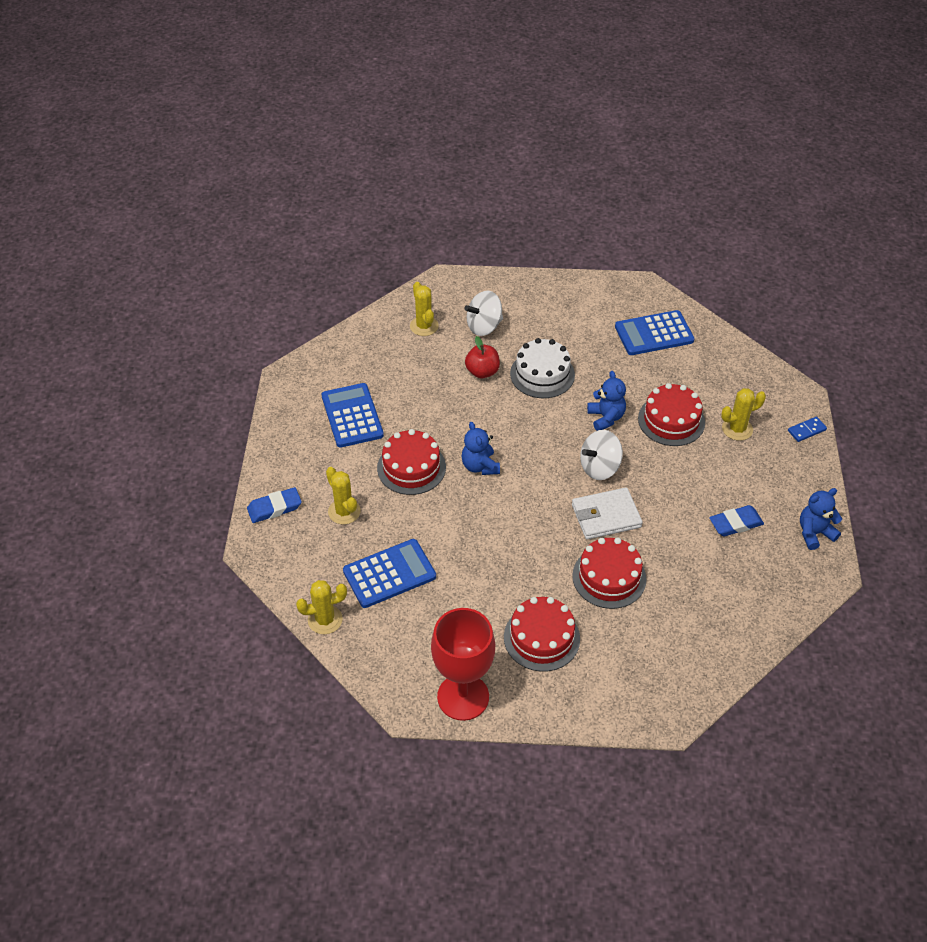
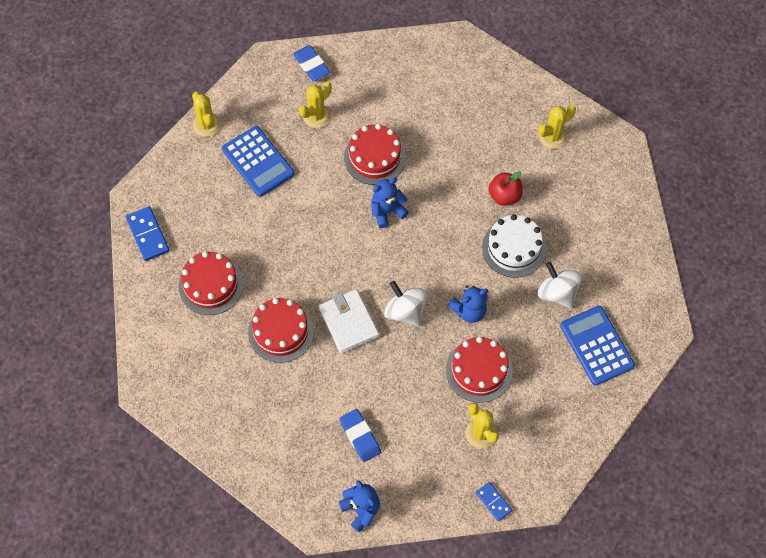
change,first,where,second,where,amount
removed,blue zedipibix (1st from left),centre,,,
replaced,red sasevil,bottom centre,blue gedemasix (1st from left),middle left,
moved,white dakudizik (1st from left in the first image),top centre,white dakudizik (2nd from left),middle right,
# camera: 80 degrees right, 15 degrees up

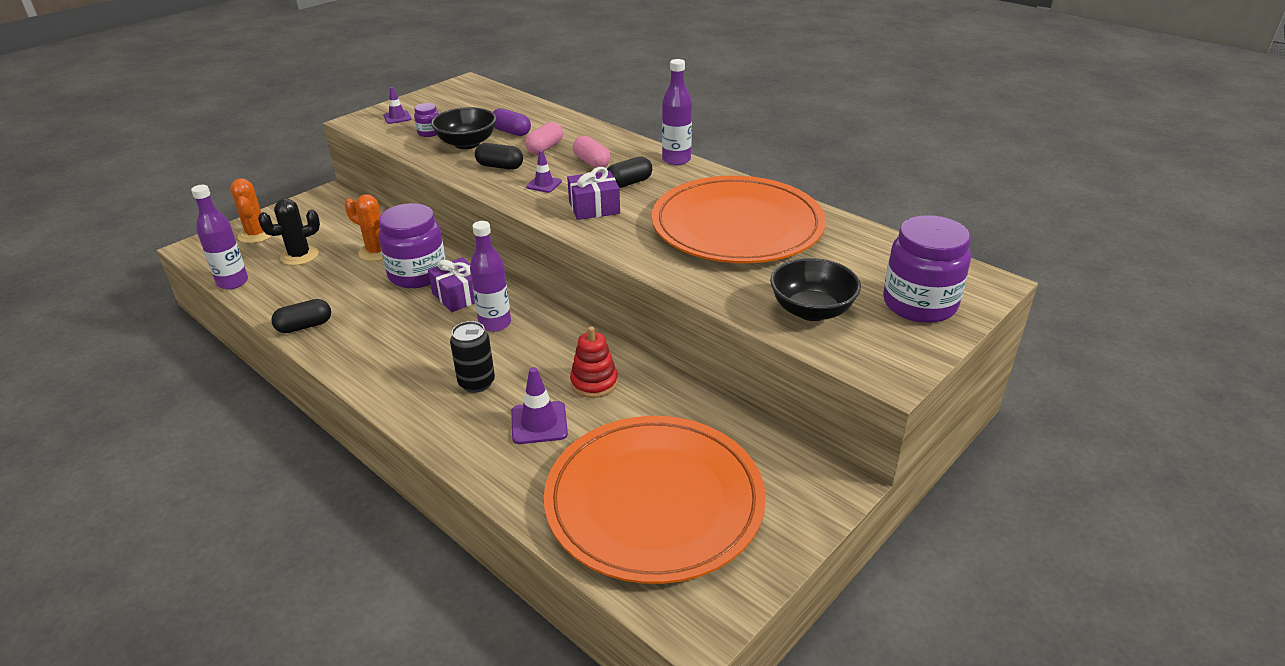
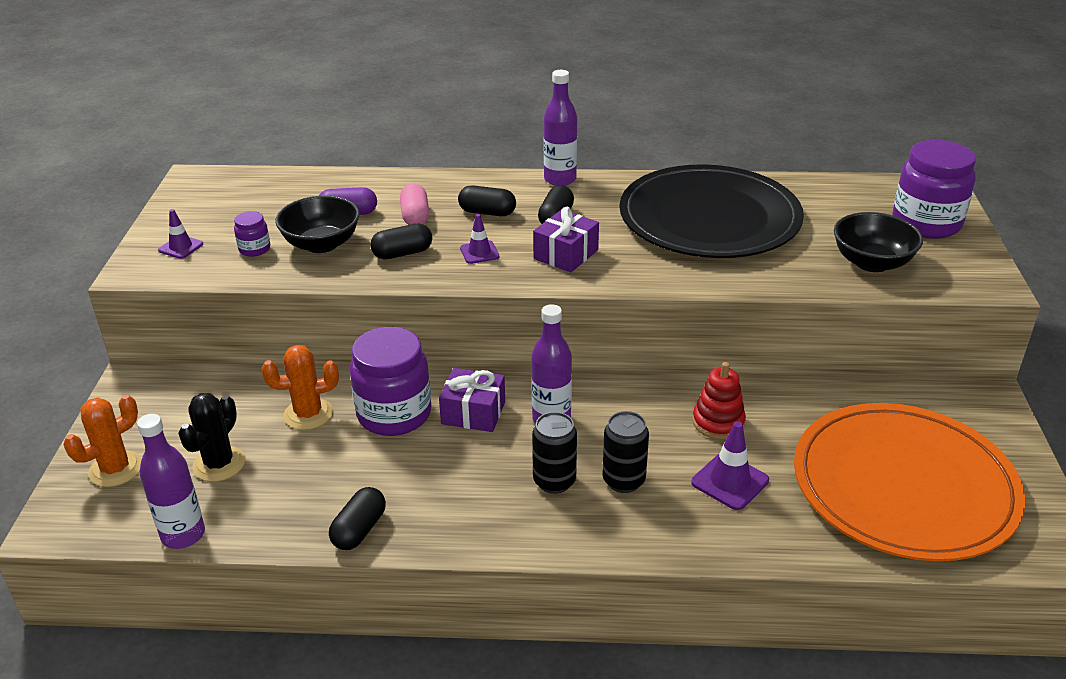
change,first,where,second,where,amount
turned,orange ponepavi (1st from left),top left,,middle left,75 degrees counterclockwise
recoloured,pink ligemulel (2nd from left),top centre,black ligemulel (3rd from left),top centre,
recoloured,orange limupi (2nd from left),top centre,black limupi,top right,
added,,,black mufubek (1st from left),bottom centre,
# camera: 40 degrees left, 0 degrees up

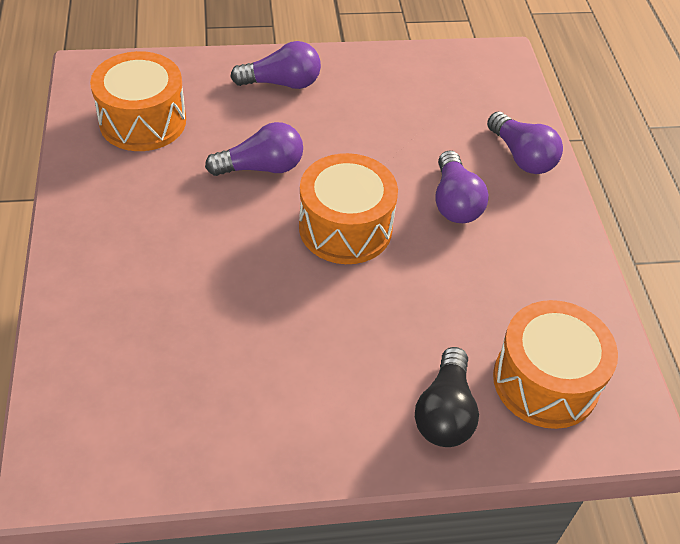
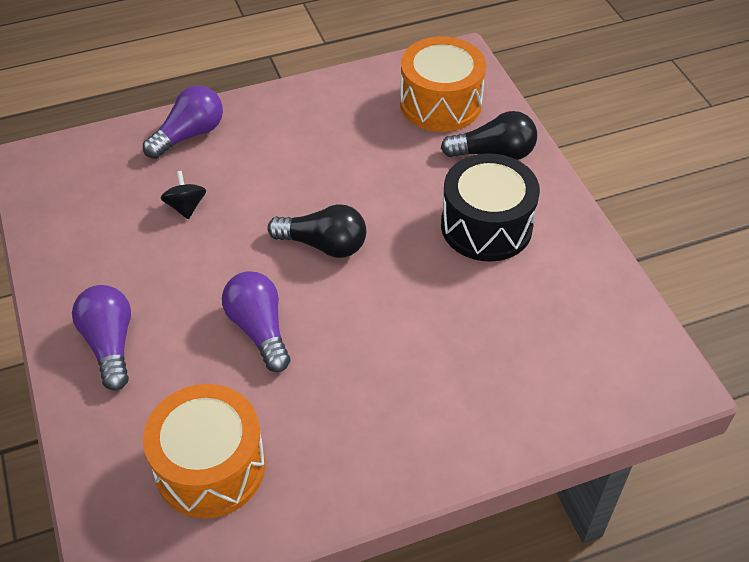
change,first,where,second,where,amount
replaced,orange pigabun (2nd from left),centre,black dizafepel (1st from left),centre,
removed,purple dizafepel (3rd from left),middle right,,,
added,,,black dakudizik,middle left,
added,,,black pigabun,centre,
# camera: 100 degrees left, 0 degrees up

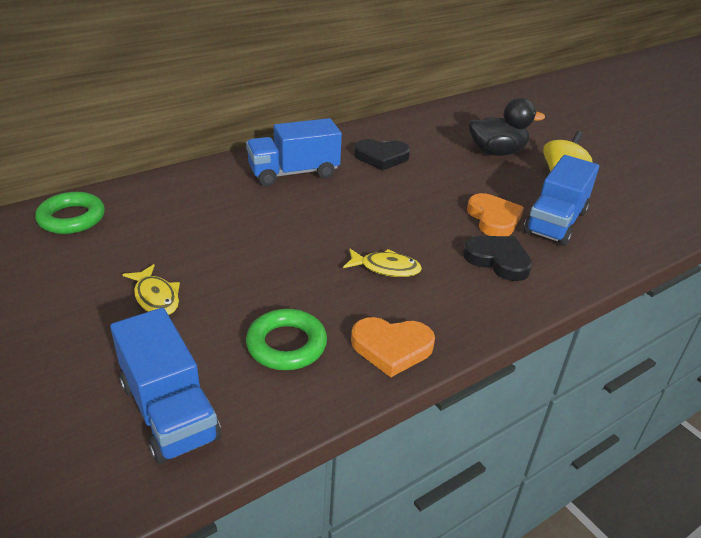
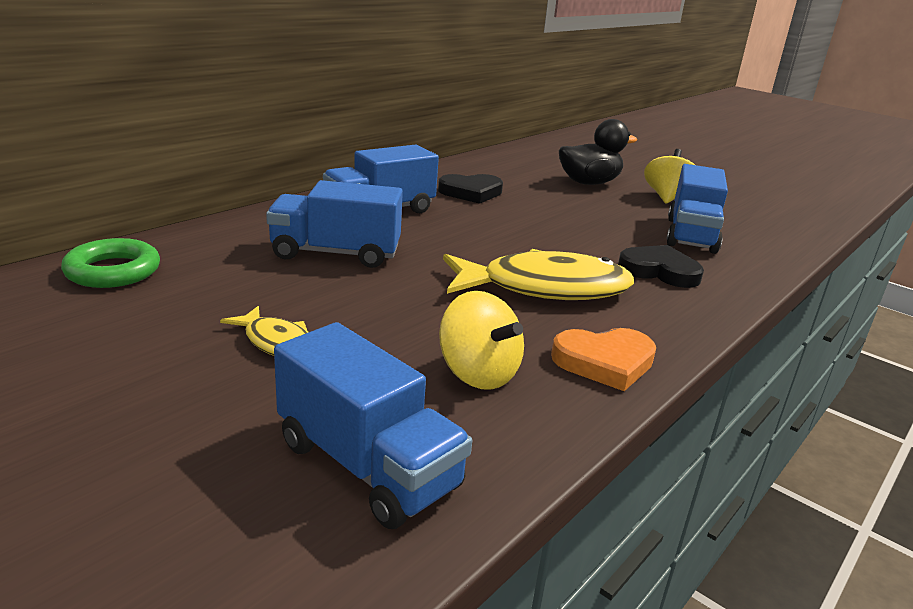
change,first,where,second,where,amount
replaced,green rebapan (2nd from left),centre,yellow dakudizik (1st from left),centre,
resized,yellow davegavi (2nd from left),centre,,centre,x2.02
removed,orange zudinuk (2nd from left),middle right,,,
added,,,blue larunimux (1st from left),centre,
# camera: 15 degrees left, 10 degrees down

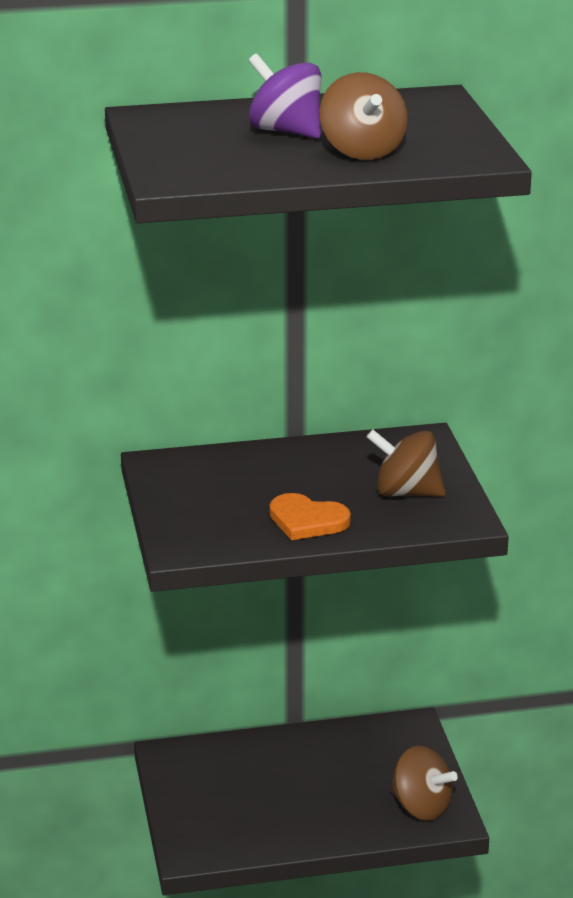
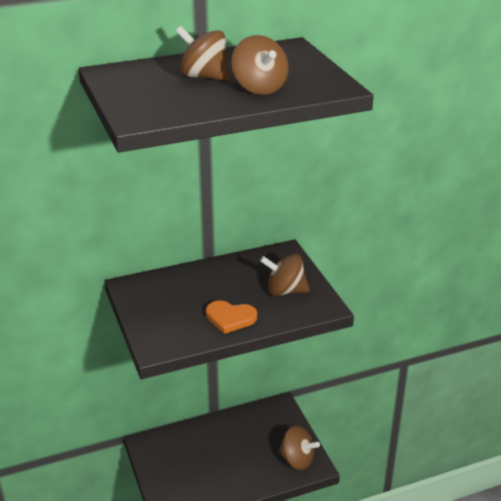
change,first,where,second,where,amount
recoloured,purple dakudizik,top centre,brown dakudizik (1st from left),top centre,
# camera: 10 degrees left, 5 degrees up

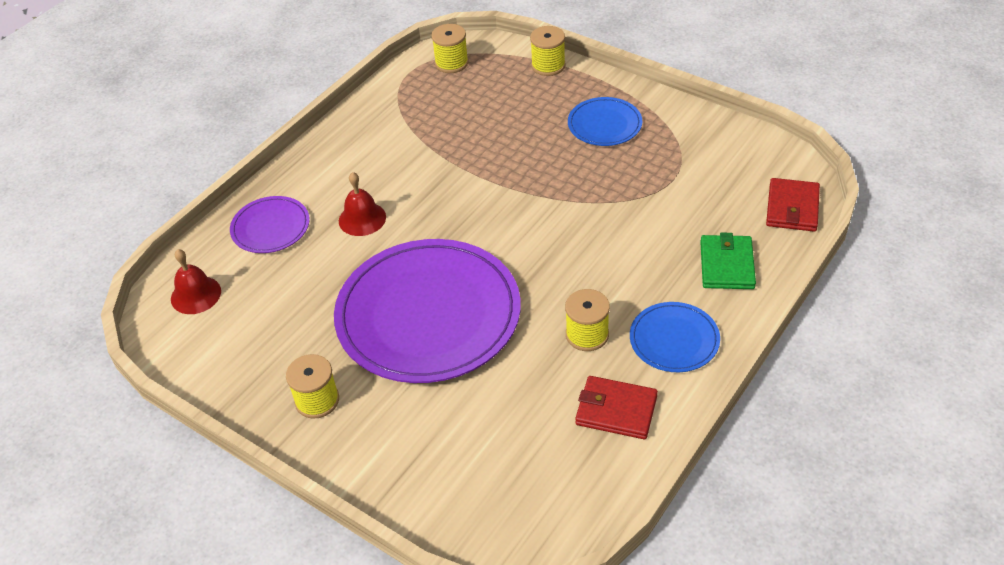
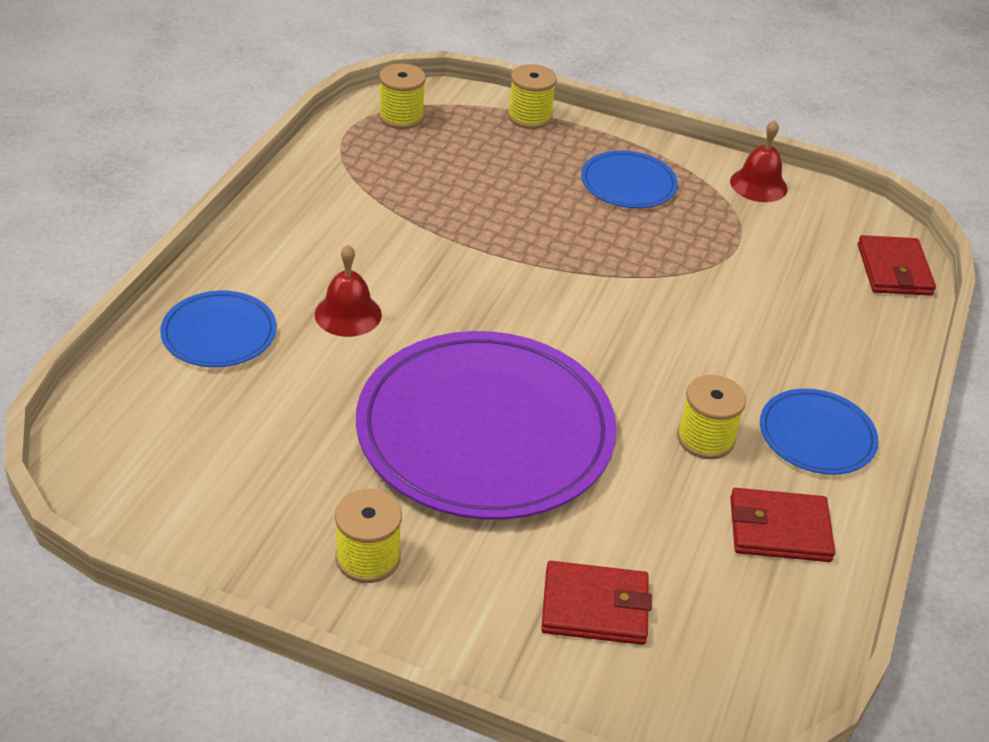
change,first,where,second,where,amount
moved,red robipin (1st from left in the first image),middle left,red robipin (2nd from left),top right,
recoloured,purple limupi (1st from left),middle left,blue limupi (1st from left),middle left,
removed,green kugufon,middle right,,,
added,,,red kugufon (1st from left),bottom centre,
# camera: 20 degrees left, 5 degrees down

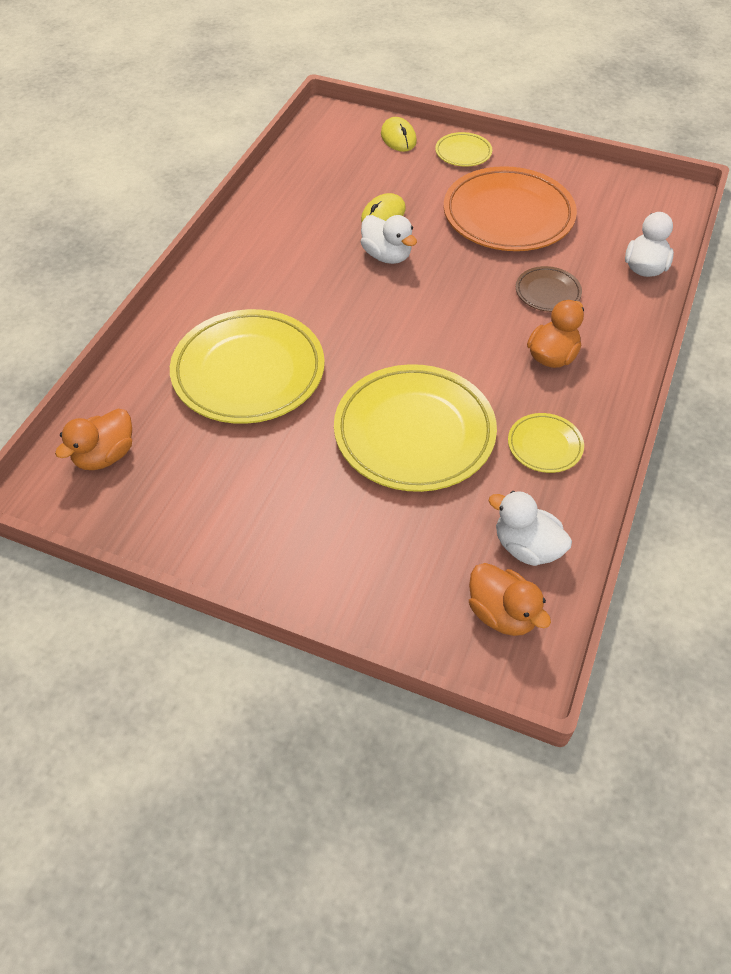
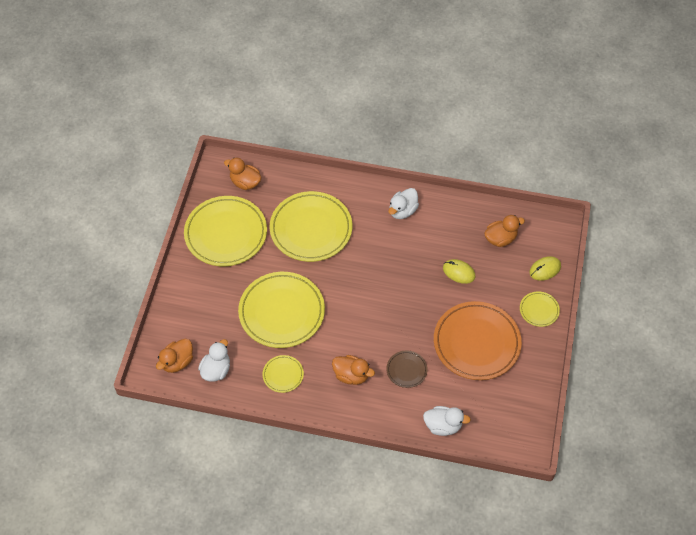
change,first,where,second,where,amount
moved,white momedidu (1st from left in the first image),top centre,white momedidu (2nd from left),centre,
added,,,yellow limupi (1st from left),middle left,
added,,,orange momedidu (4th from left),middle right,
# camera: 80 degrees right, 5 degrees up

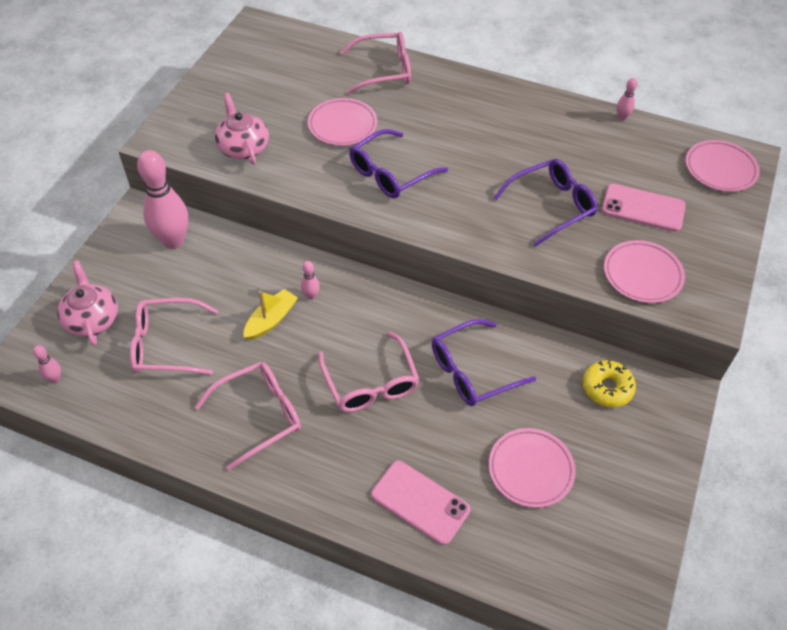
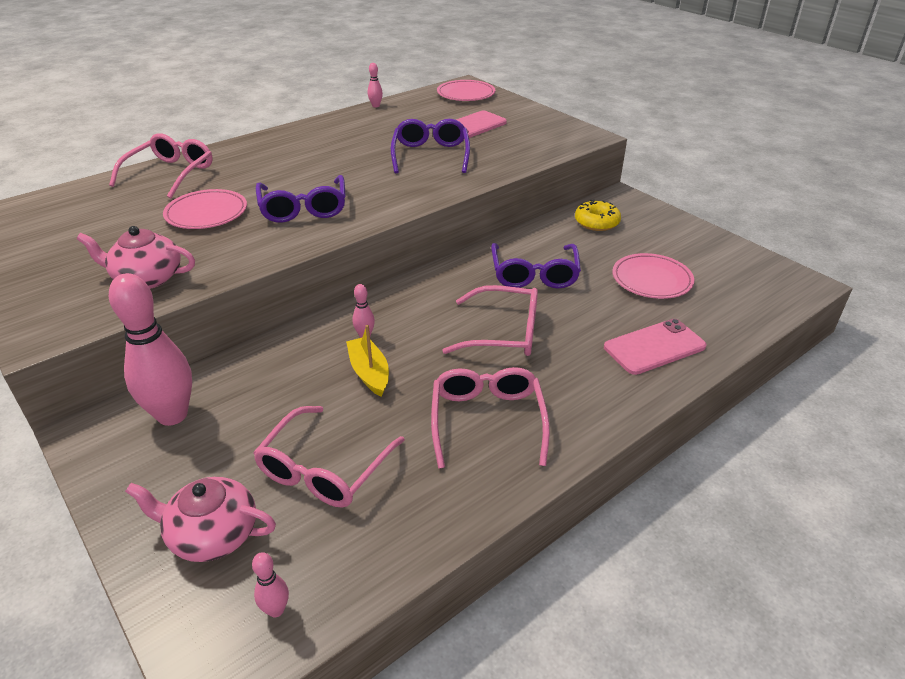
change,first,where,second,where,amount
removed,pink limupi (3rd from left),middle right,,,
# camera: 60 degrees left, 15 degrees down

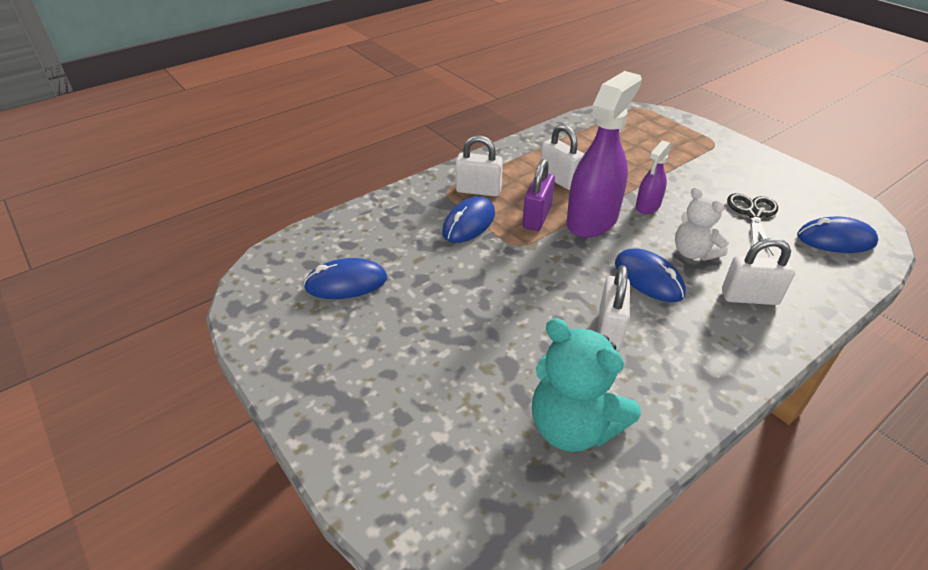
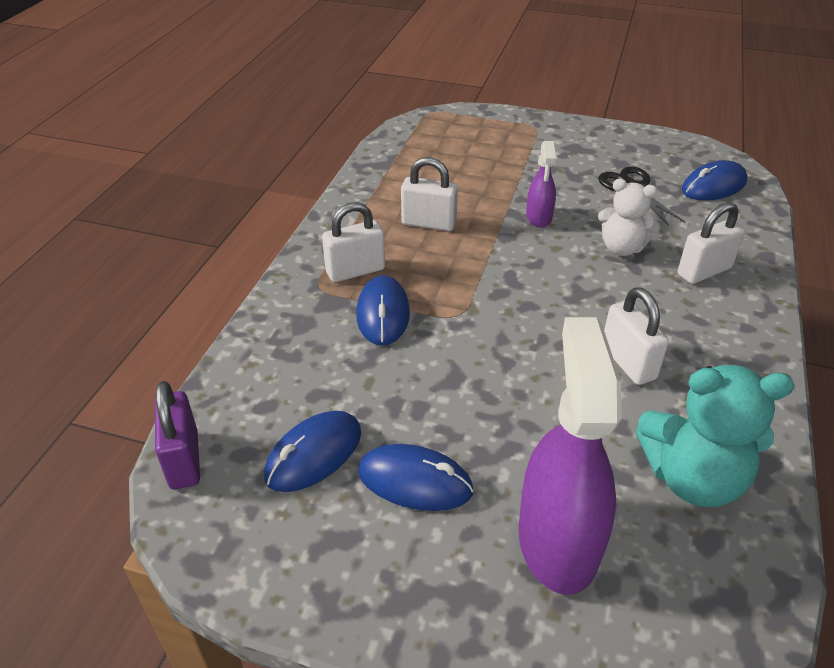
change,first,where,second,where,amount
moved,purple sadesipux,centre,,middle left,
moved,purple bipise (1st from left in the first image),top centre,purple bipise (2nd from left),bottom right,
moved,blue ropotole (3rd from left),middle right,,bottom centre,
# camera: 35 degrees left, 0 degrees up

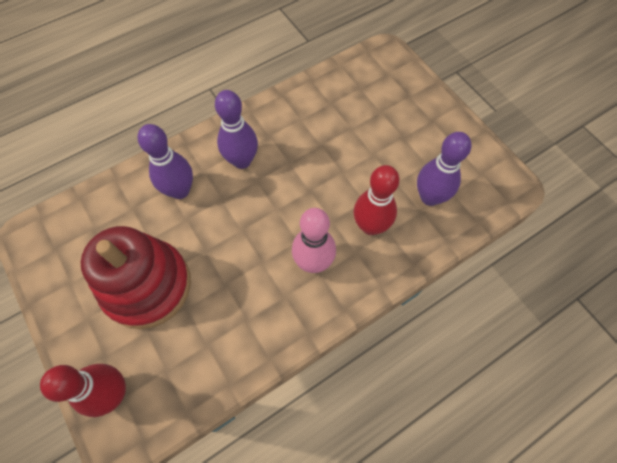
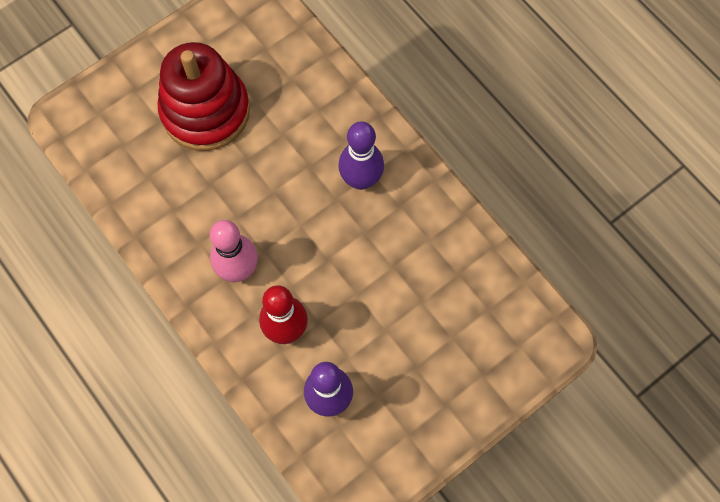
change,first,where,second,where,amount
removed,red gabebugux (1st from left),bottom left,,,
removed,purple gabebugux (1st from left),middle left,,,
# camera: 85 degrees right, 5 degrees up

